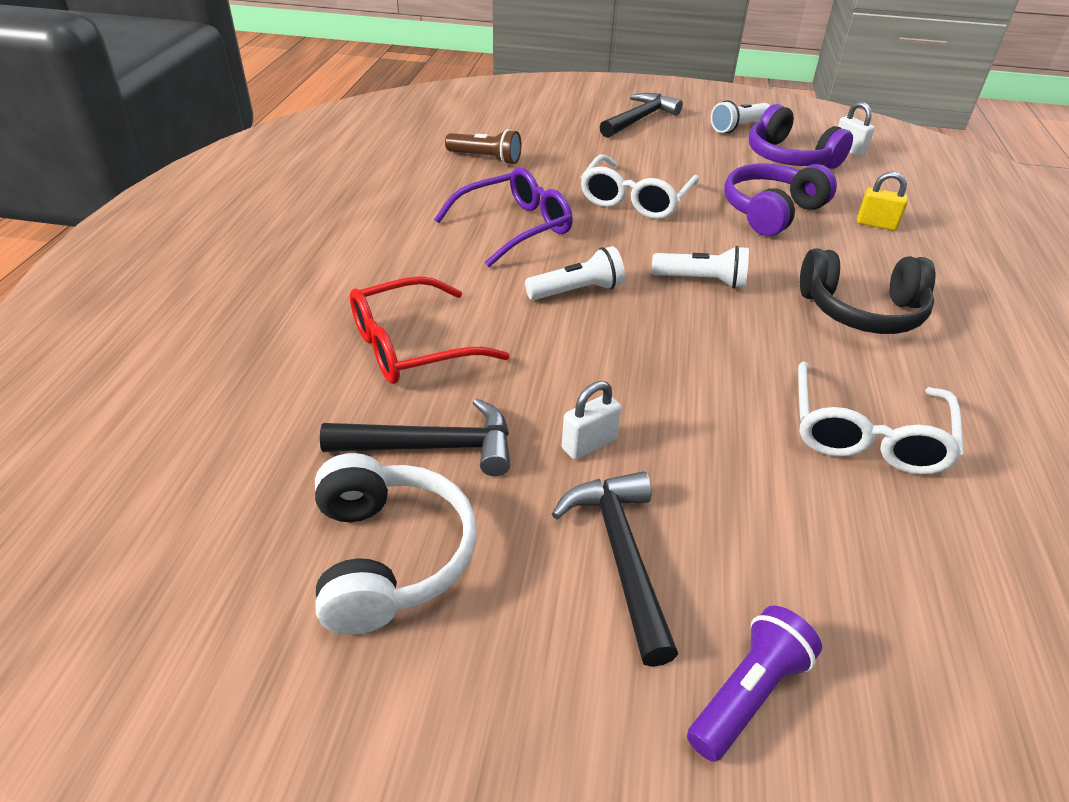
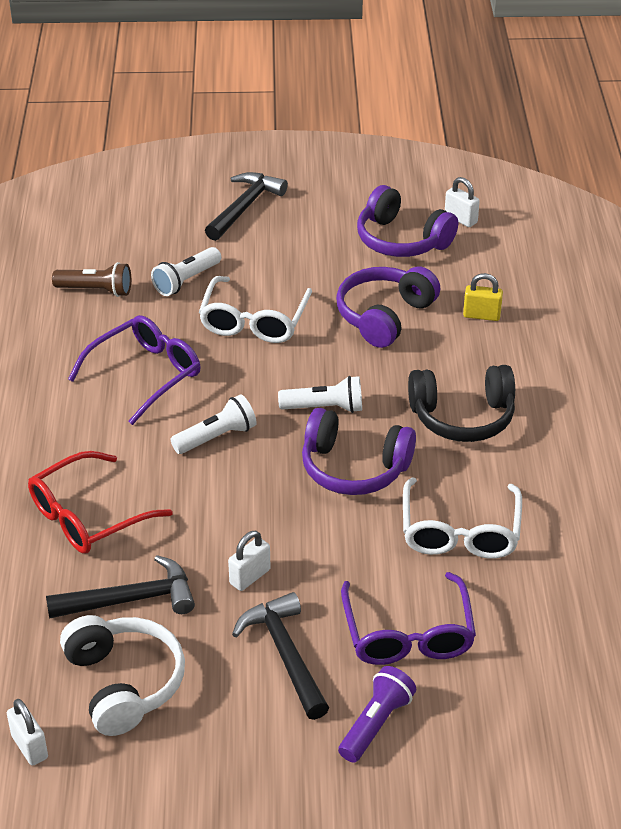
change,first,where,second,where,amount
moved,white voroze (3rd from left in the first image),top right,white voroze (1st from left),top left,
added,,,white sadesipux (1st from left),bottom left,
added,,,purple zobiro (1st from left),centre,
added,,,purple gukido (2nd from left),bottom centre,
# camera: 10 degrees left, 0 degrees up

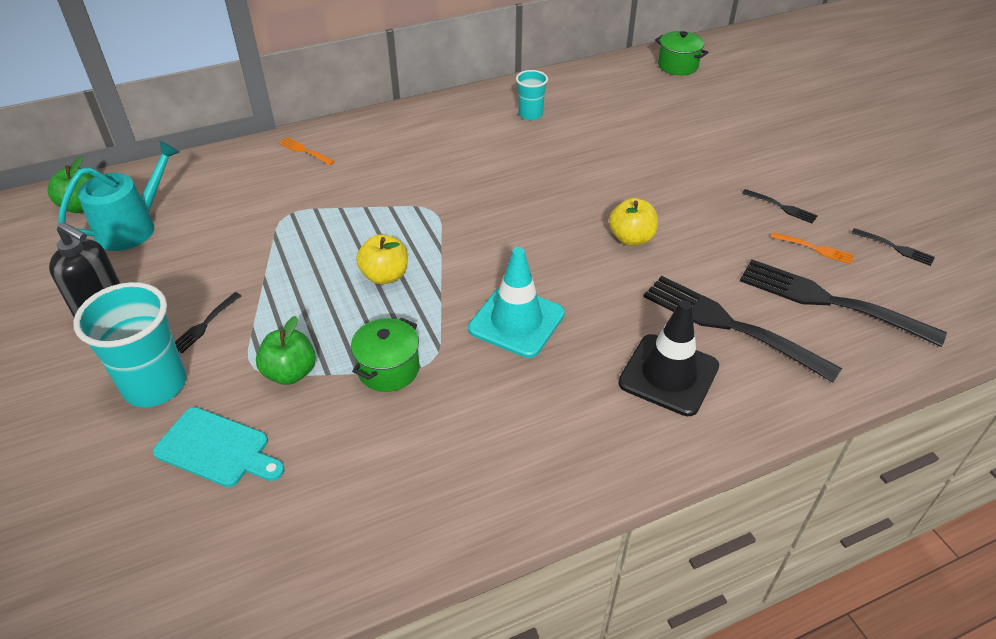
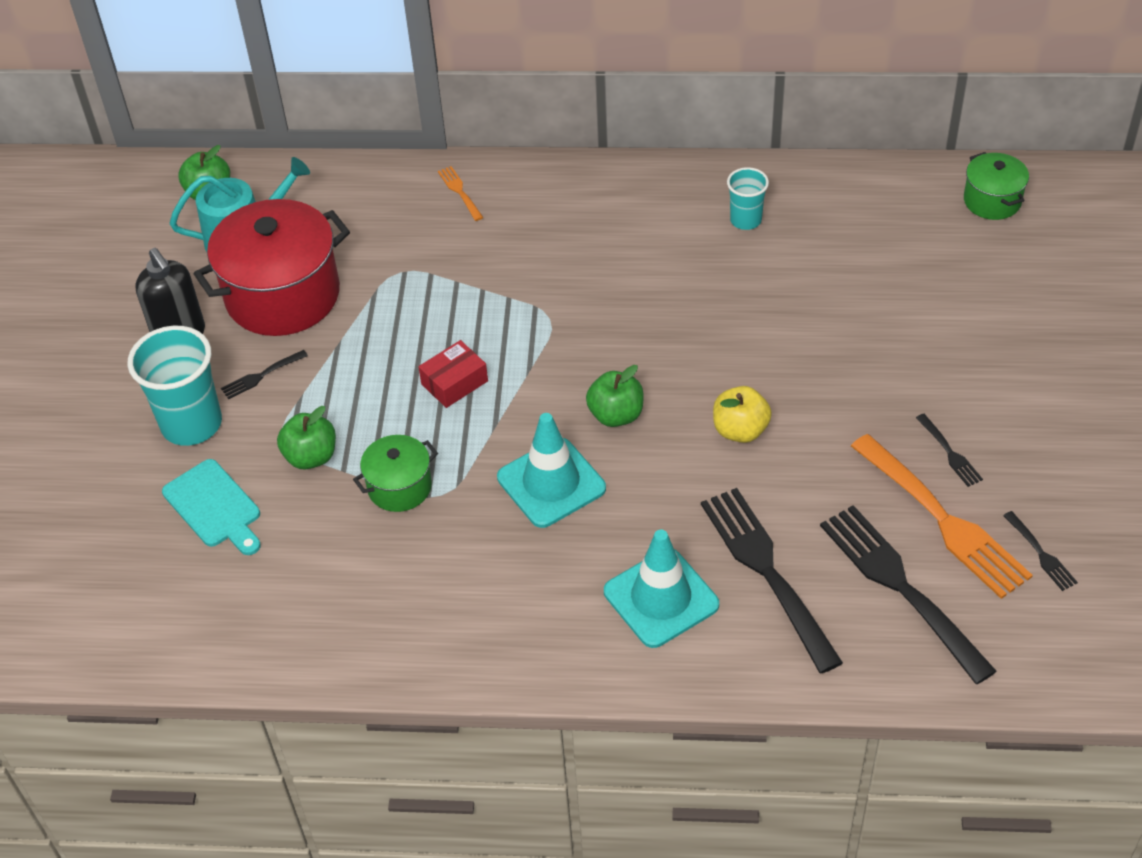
change,first,where,second,where,amount
replaced,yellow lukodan (1st from left),centre,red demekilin,centre,
recoloured,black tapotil,middle right,turquoise tapotil (2nd from left),bottom centre,
resized,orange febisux (2nd from left),middle right,,middle right,x2.28
added,,,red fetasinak,top left,
added,,,green lukodan (3rd from left),centre,
# camera: 30 degrees right, 5 degrees up

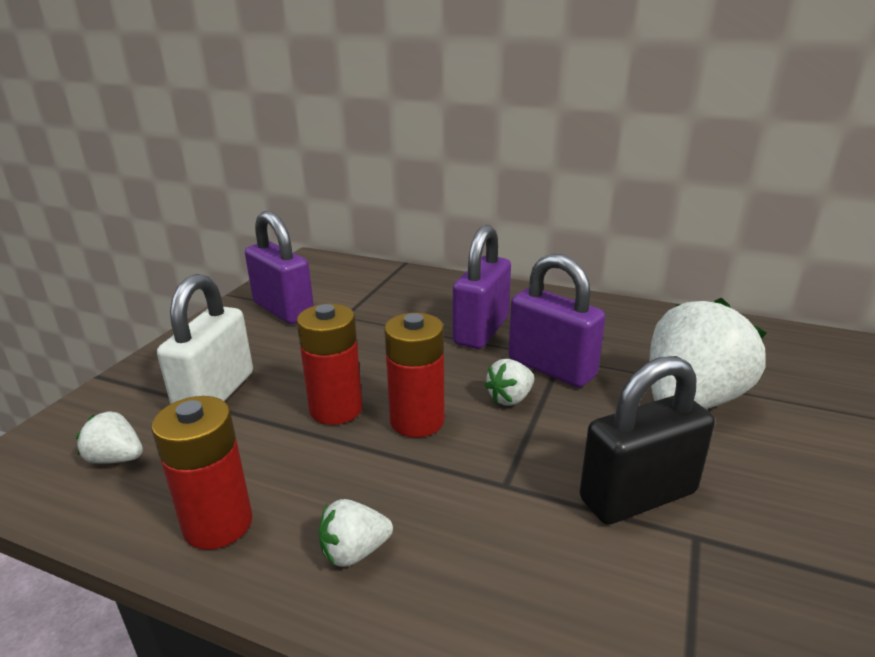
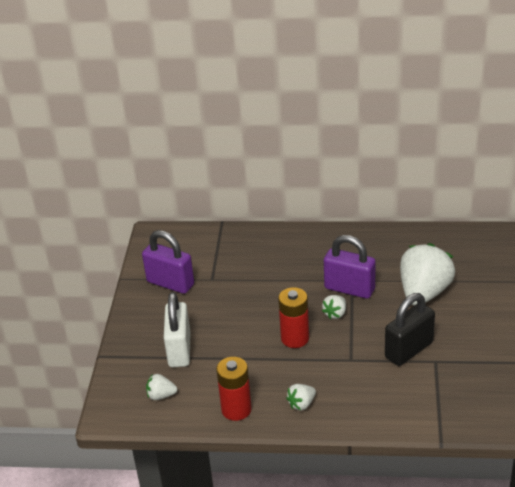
change,first,where,second,where,amount
removed,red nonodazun (2nd from left),centre,,,
removed,purple sadesipux (2nd from left),centre,,,
# camera: 15 degrees left, 10 degrees up

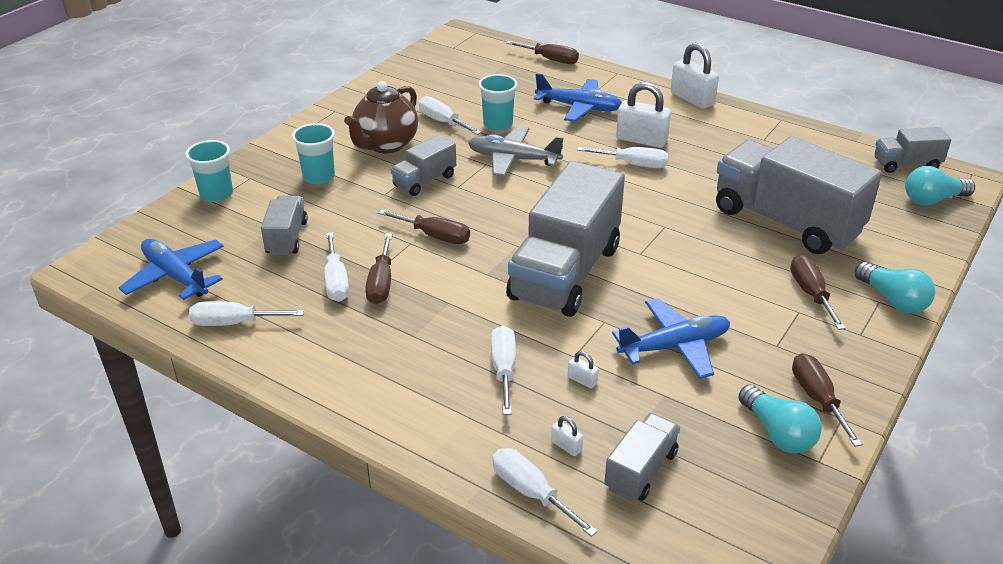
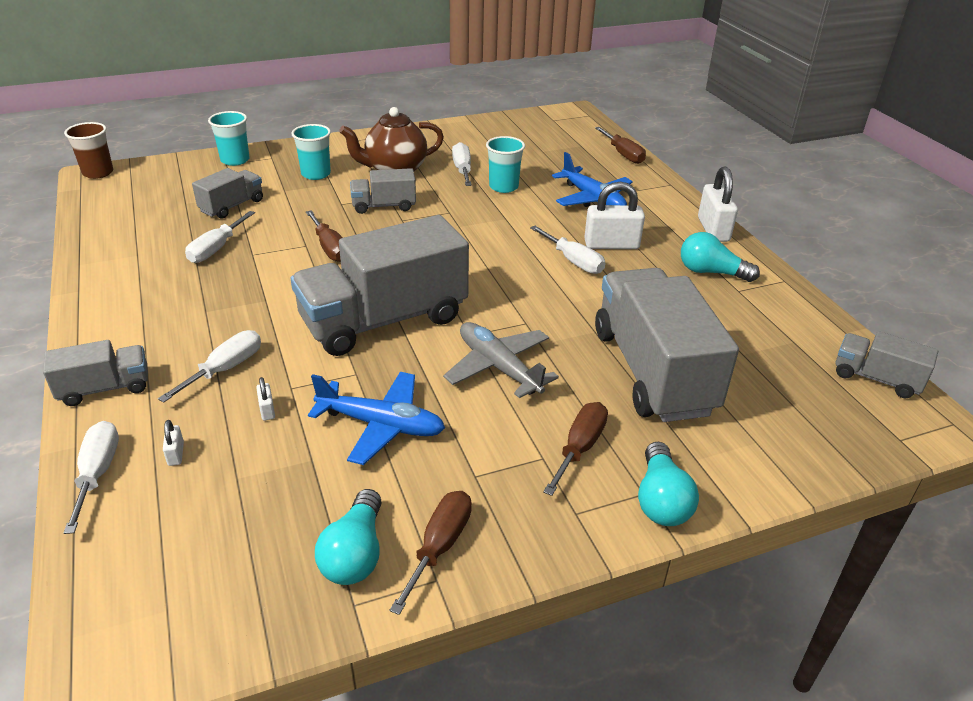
change,first,where,second,where,amount
removed,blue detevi (1st from left),middle left,,,
removed,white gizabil (1st from left),middle left,,,
removed,brown gizabil (1st from left),centre,,,
moved,grey detevi,top centre,,centre,
moved,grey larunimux (4th from left in the first image),bottom centre,grey larunimux (1st from left),middle left,
turned,white sadesipux (3rd from left),top centre,,top centre,60 degrees counterclockwise
moved,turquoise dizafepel (3rd from left),top right,,middle right,
added,,,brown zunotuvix,top left,
# camera: 35 degrees right, 0 degrees up

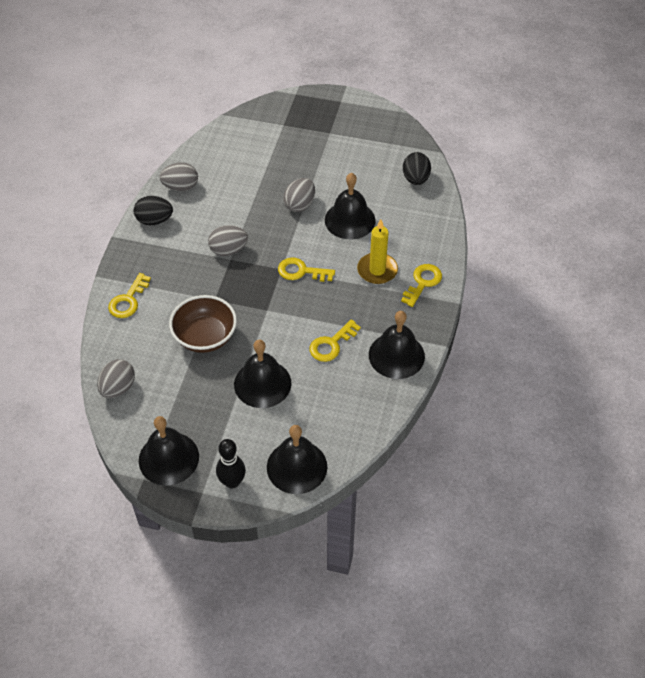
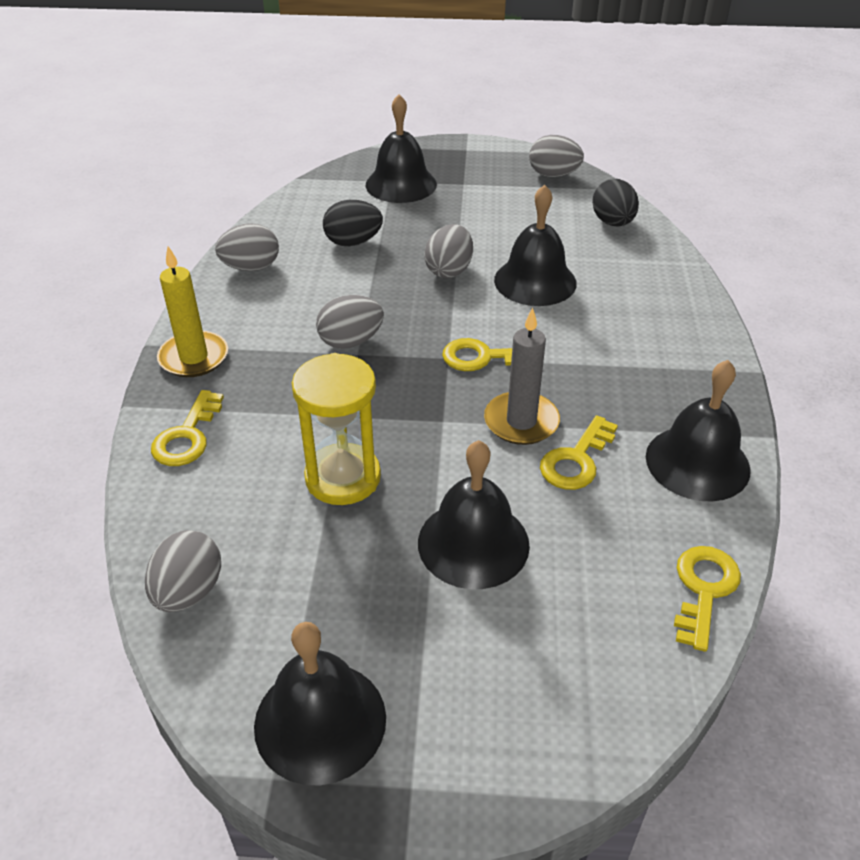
change,first,where,second,where,amount
moved,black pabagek (1st from left),top left,,top centre,
replaced,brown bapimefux,middle left,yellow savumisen,centre,
removed,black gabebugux,bottom centre,,,
moved,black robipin (3rd from left in the first image),bottom centre,black robipin (2nd from left),top centre,
moved,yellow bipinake,centre,,middle left,
moved,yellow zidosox (4th from left),centre,,bottom right,
added,,,grey bipinake,centre,
added,,,grey pabagek (5th from left),top centre,
# camera: 10 degrees left, 10 degrees down

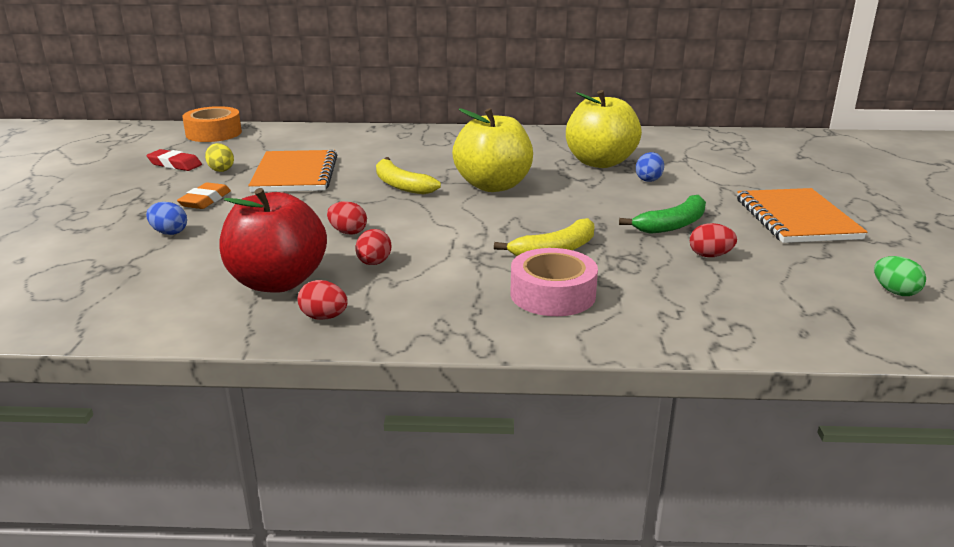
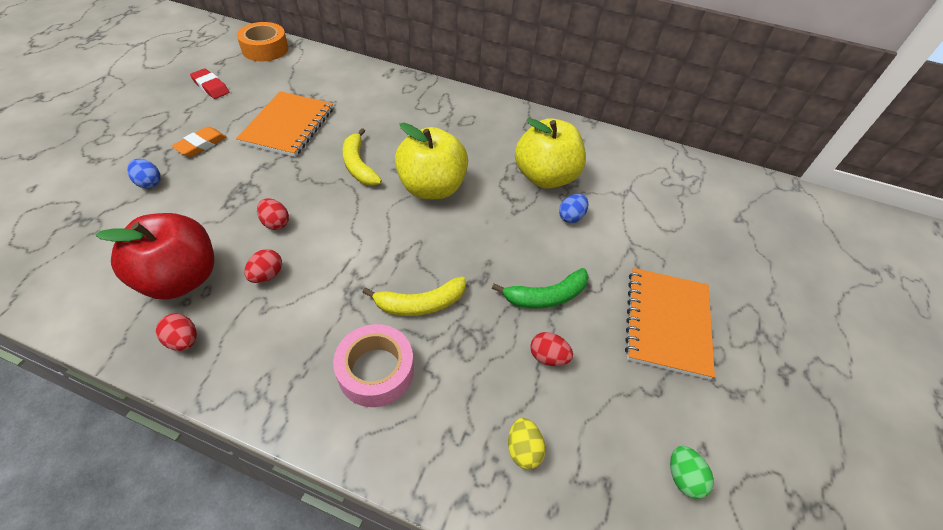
change,first,where,second,where,amount
moved,yellow pabagek,top left,,bottom centre,
# camera: 15 degrees right, 25 degrees up

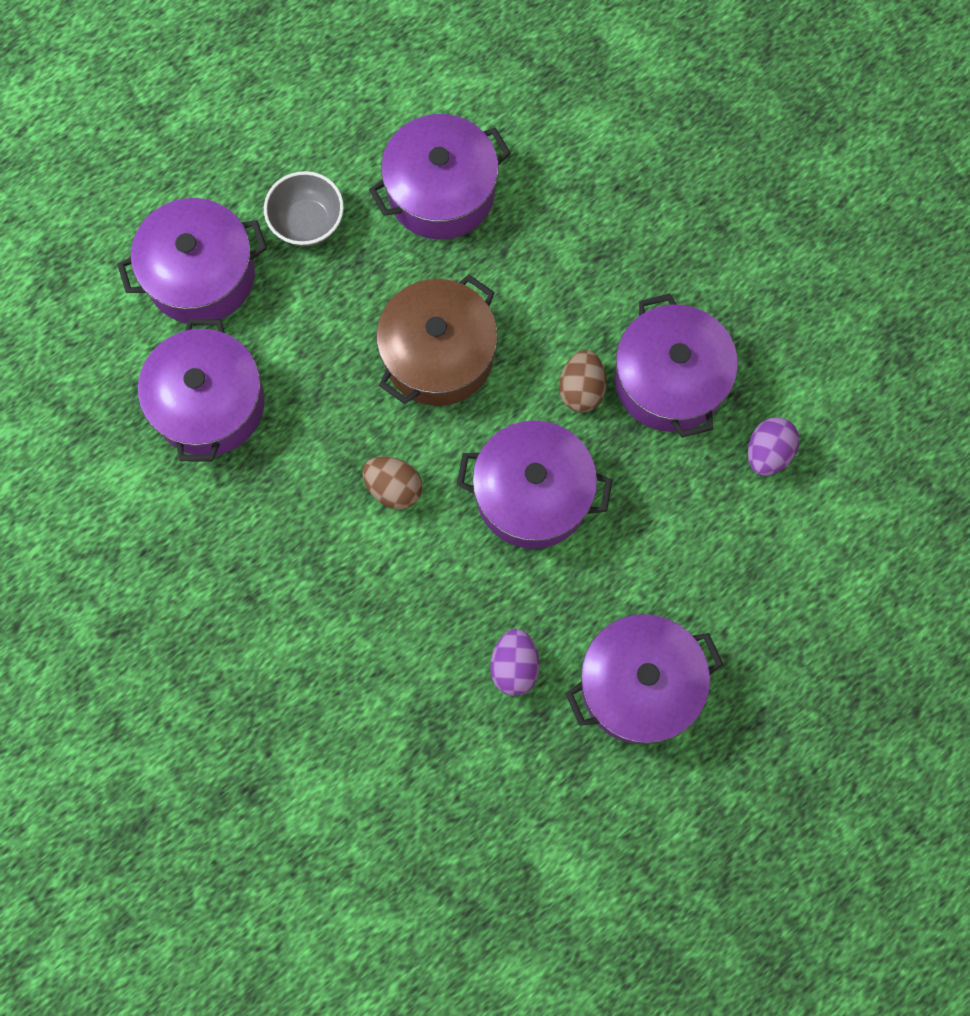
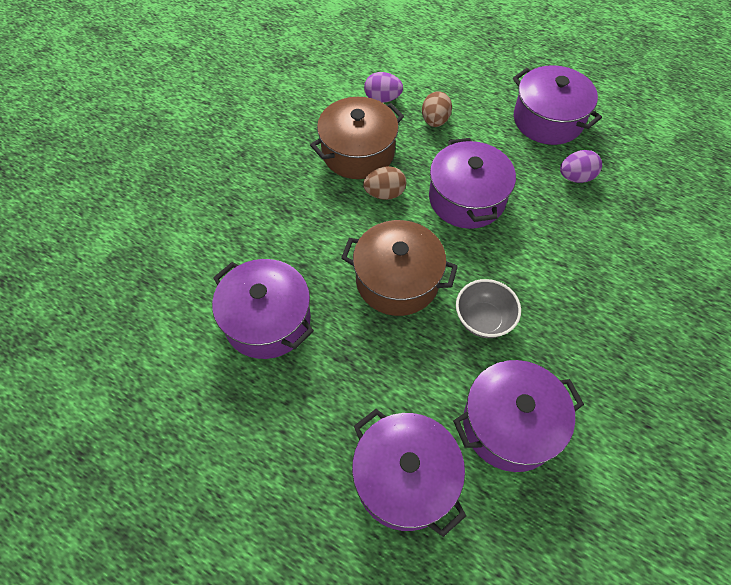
change,first,where,second,where,amount
moved,grey bapimefux,top left,,middle right,
moved,brown pabagek (1st from left in the first image),centre,brown pabagek (2nd from left),top centre,
recoloured,purple fetasinak (6th from left),middle right,brown fetasinak (1st from left),top centre,
# camera: 110 degrees left, 15 degrees down

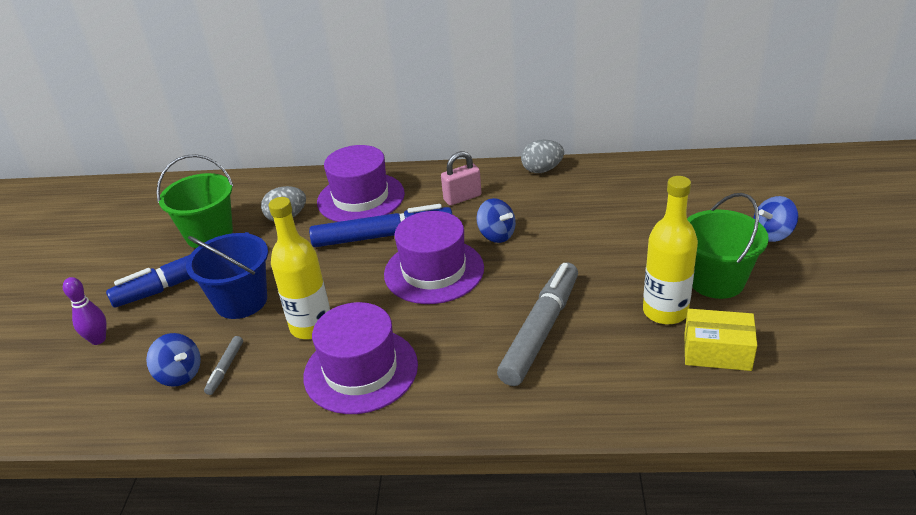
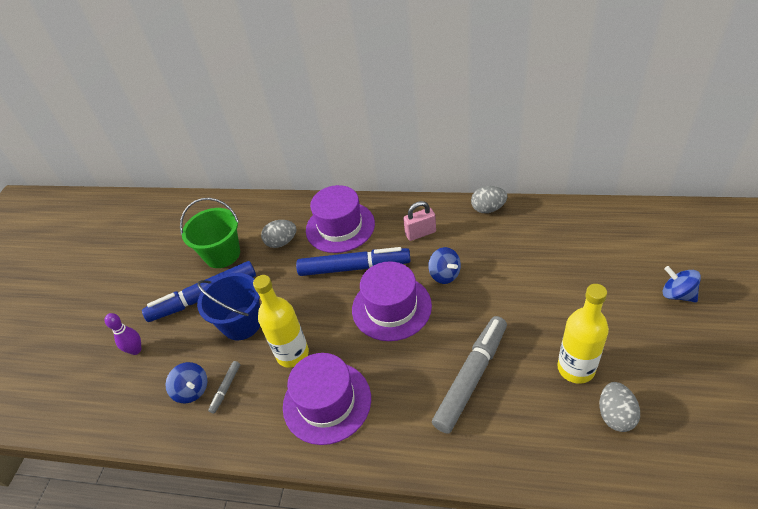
change,first,where,second,where,amount
replaced,yellow demekilin,middle right,grey pabagek (3rd from left),bottom right,
removed,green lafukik (2nd from left),middle right,,,
turned,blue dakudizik (3rd from left),middle right,,middle right,60 degrees clockwise
# camera: 10 degrees right, 10 degrees up

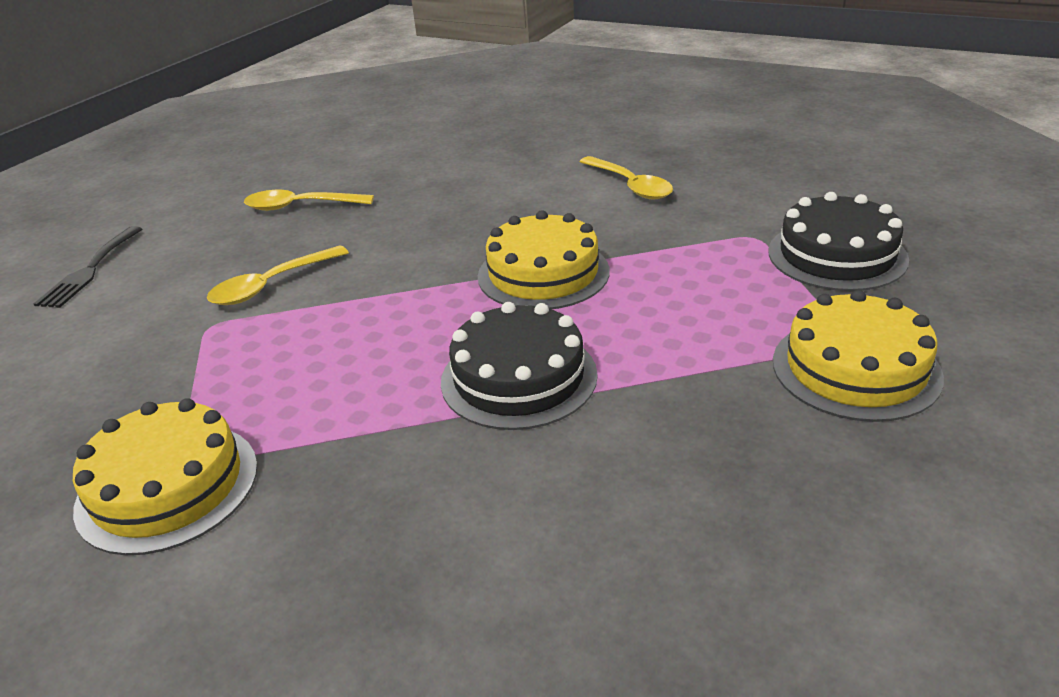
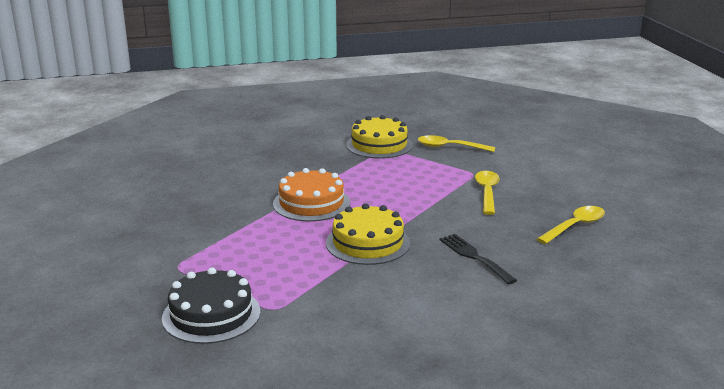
change,first,where,second,where,amount
moved,black febisux,middle left,,centre,
recoloured,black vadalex (1st from left),centre,orange vadalex,centre,
moved,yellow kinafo (3rd from left in the first image),top centre,yellow kinafo (1st from left),centre,
removed,yellow vadalex (3rd from left),middle right,,,
# camera: 135 degrees right, 10 degrees down

